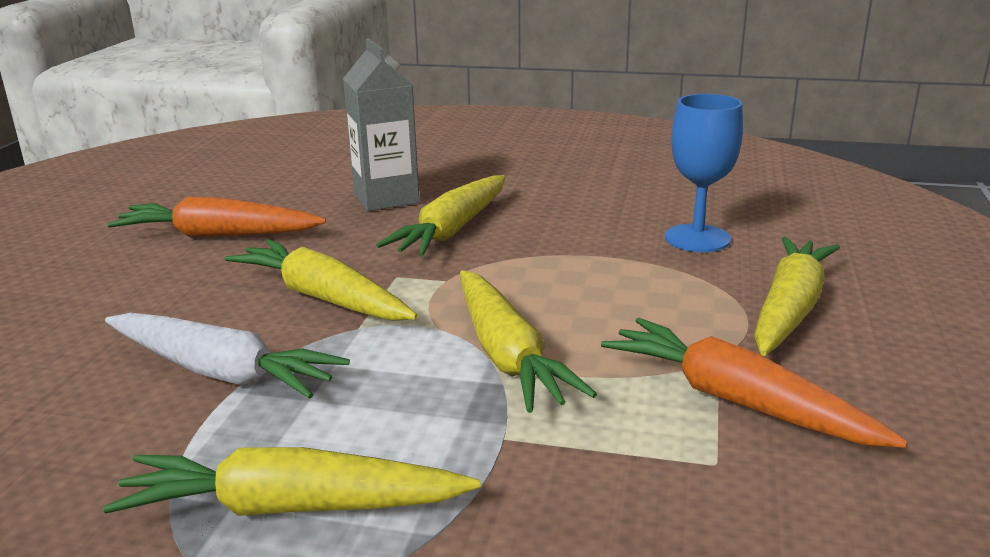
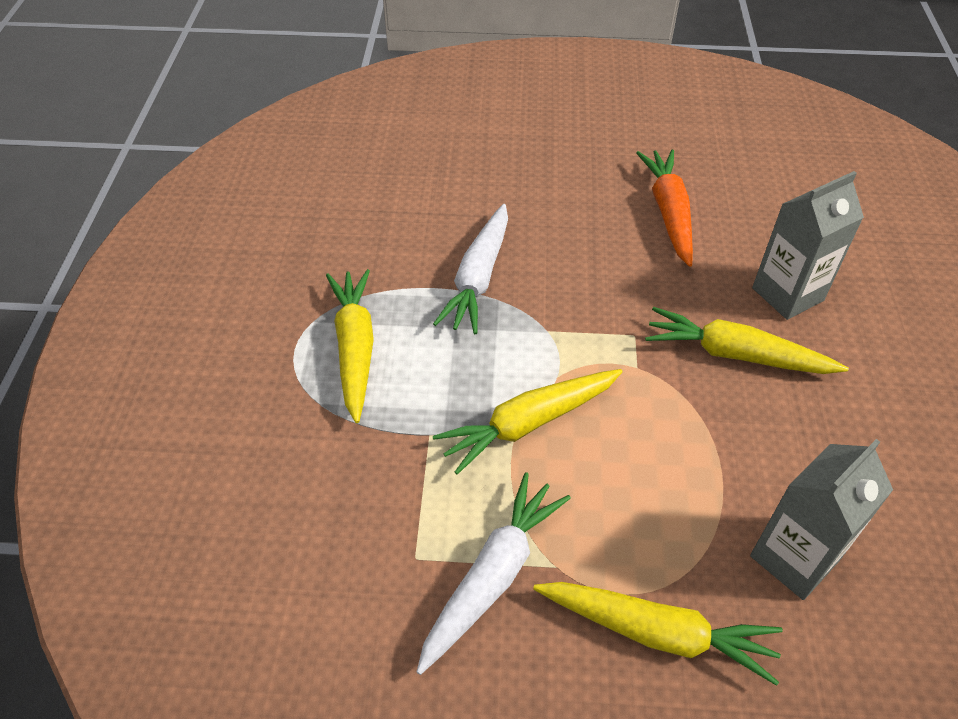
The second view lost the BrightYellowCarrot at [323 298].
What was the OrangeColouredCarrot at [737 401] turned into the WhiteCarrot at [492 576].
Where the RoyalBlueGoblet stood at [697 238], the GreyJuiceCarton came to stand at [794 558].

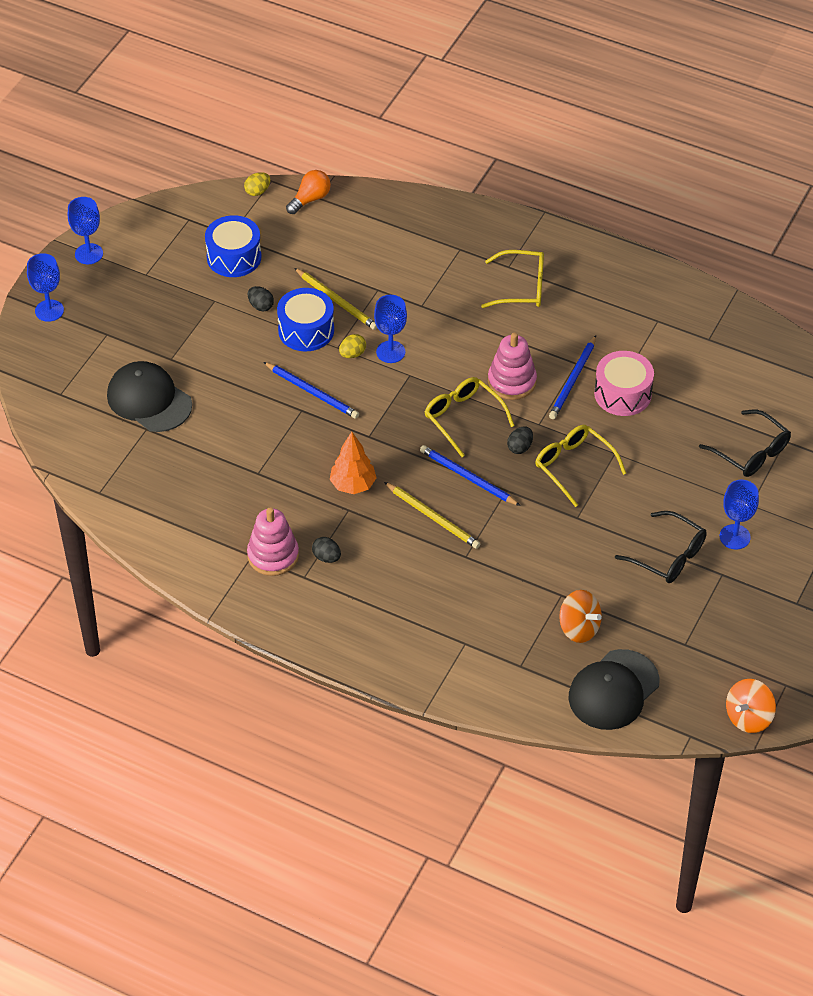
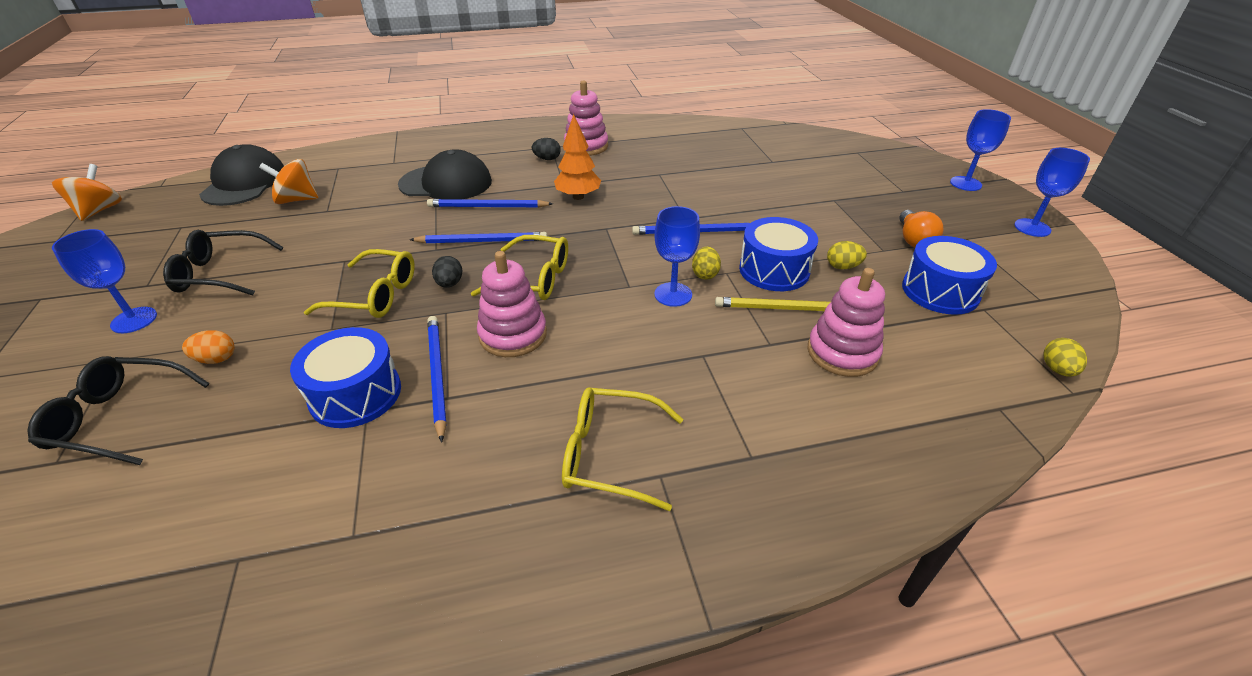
The JetBlackBaseballCap ended up elsewhere, having gone from [149 400] to [446 183].
What was the JetBlackEggShape at [261 306] turned into the BrightYellowEggShape at [842 266].
The OrangeColouredBulb ended up elsewhere, having gone from [310 199] to [913 240].
What was the BrightYellowPencil at [433 517] turned into the RoyalBluePencil at [487 207].
The BrightYellowEyeglasses at [521 287] ended up facing another way, 45 degrees clockwise from before.
What was the PinkDrum at [622 394] turned into the RoyalBlueDrum at [355 394].
The second view gained the OrangeColouredEggShape at [216 359].
The second view gained the PinkStackingRings at [842 353].

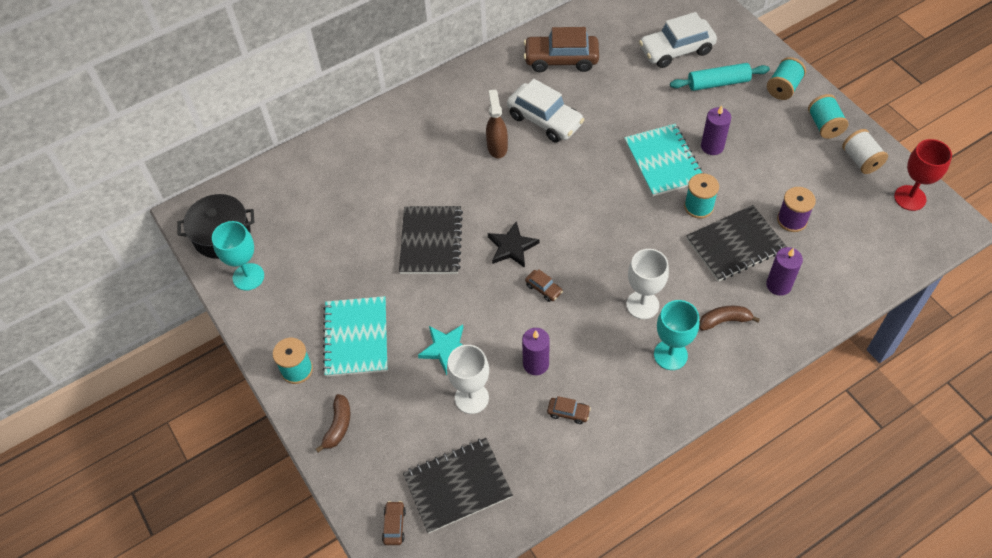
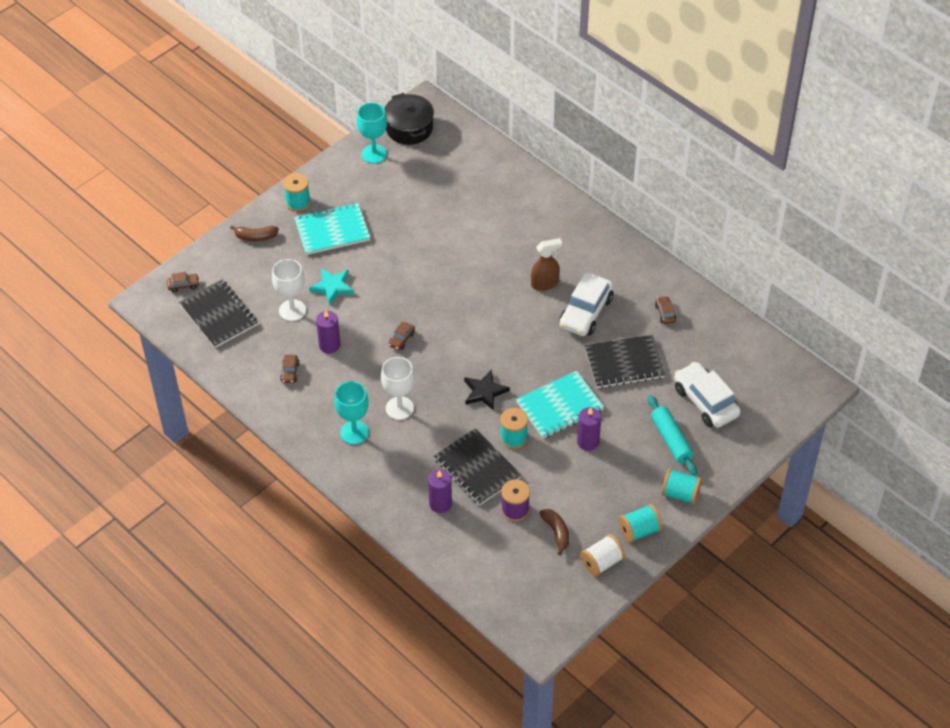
The JetBlackNotebook ended up elsewhere, having gone from [431 241] to [624 363].
The JetBlackFivePointedStar ended up elsewhere, having gone from [512 247] to [484 392].
The size of the DarkBrownCar at [561 60] changed by a factor of 0.45.
The DarkBrownBanana ended up elsewhere, having gone from [724 321] to [556 532].
The second view lost the ScarletGoblet at [910 198].

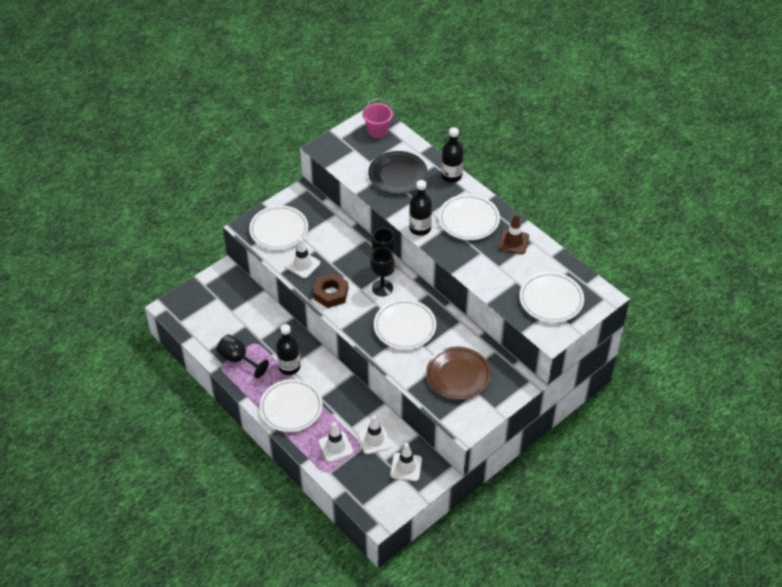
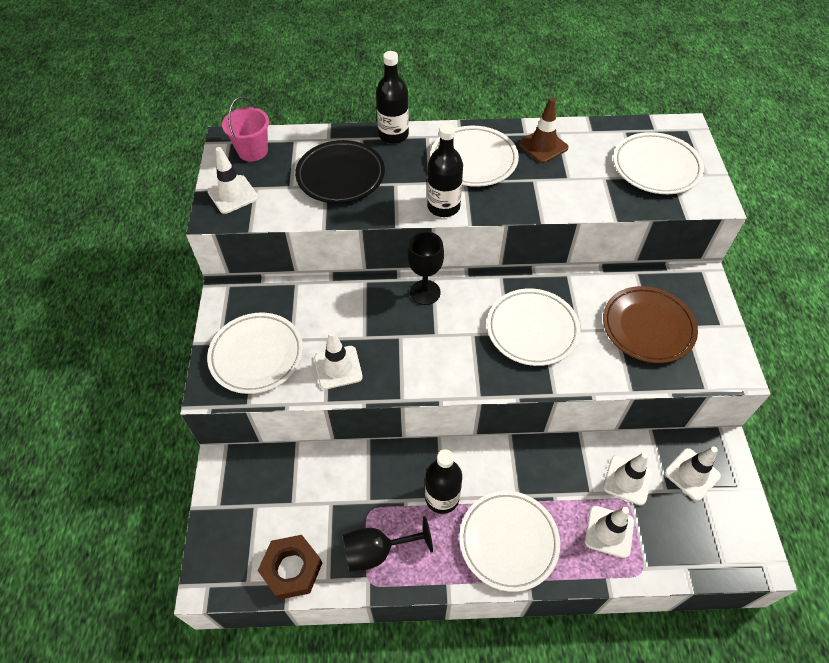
The DarkBrownHexNut ended up elsewhere, having gone from [331 293] to [292 569].
The second view lost the JetBlackGoblet at [382 288].
The second view gained the WhiteRoadCone at [233 194].

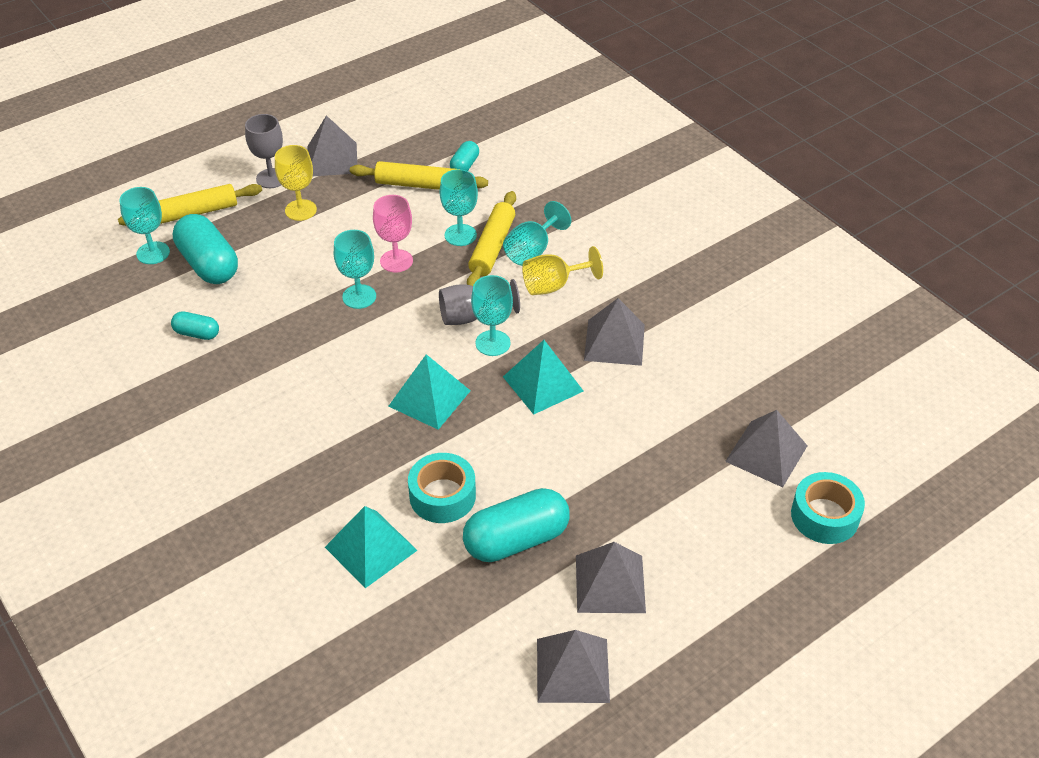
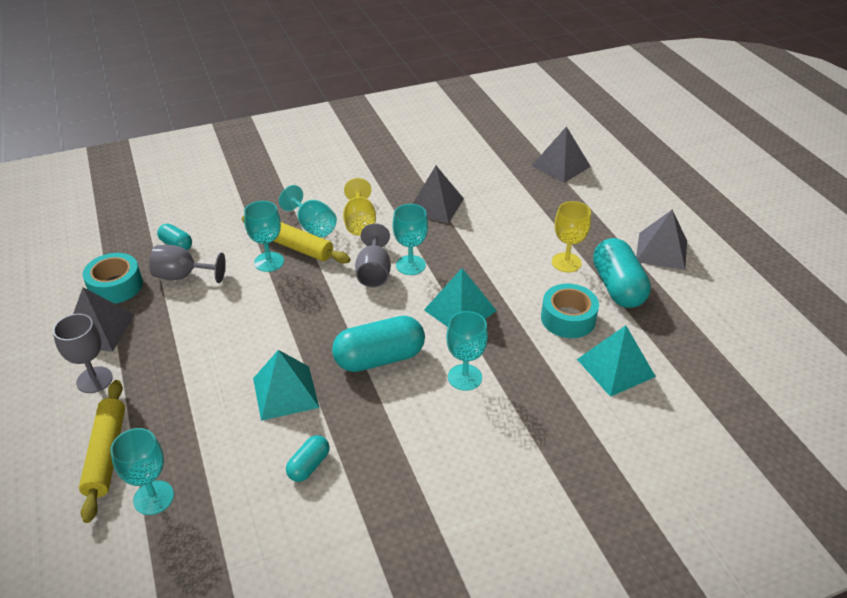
The TurquoisePill ended up elsewhere, having gone from [209 264] to [379 358].
The BrightYellowGoblet ended up elsewhere, having gone from [300 210] to [566 262].
The TurquoiseGoblet ended up elsewhere, having gone from [359 296] to [465 377].
Where the BrightYellowDoughRoller stood at [419 185], the GreyGoblet came to stand at [183 276].
The second view lost the PinkGoblet at [396 261].
The TurquoisePyramidShape ended up elsewhere, having gone from [543 383] to [285 392].
The second view lost the GreyPyramidShape at [573 670].
The TurquoiseStickyTape ended up elsewhere, having gone from [824 516] to [116 286].

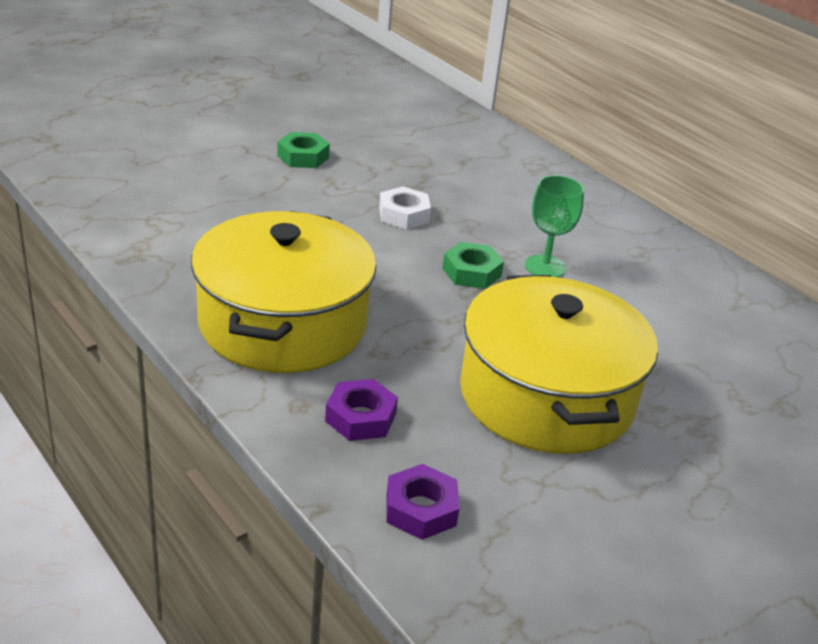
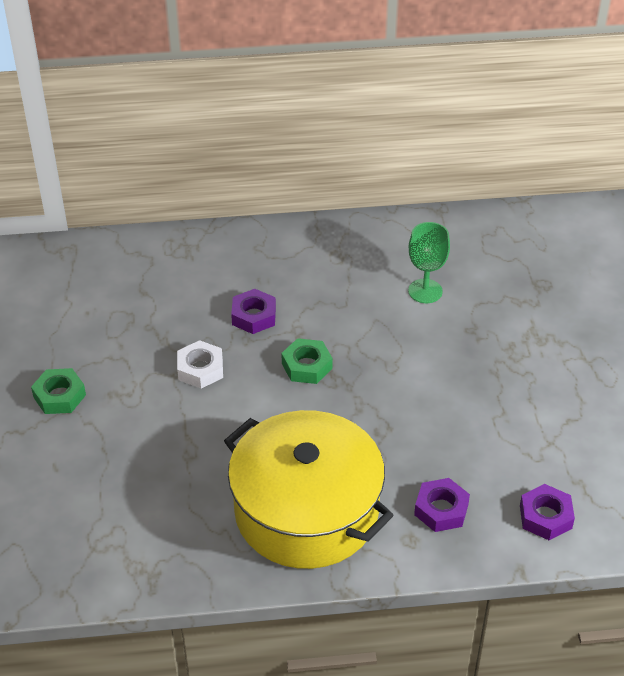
The second view lost the BrightYellowStockpot at [546 396].
The LeafGreenGoblet ended up elsewhere, having gone from [545 267] to [425 291].
The second view gained the VioletHexNut at [254 316].

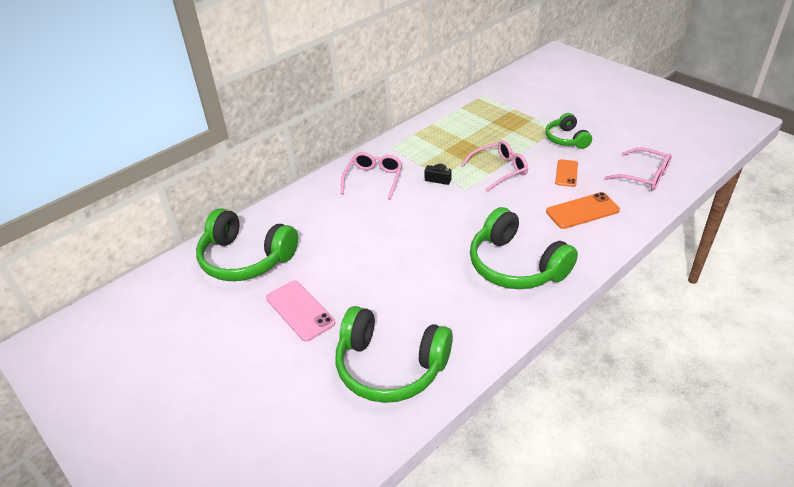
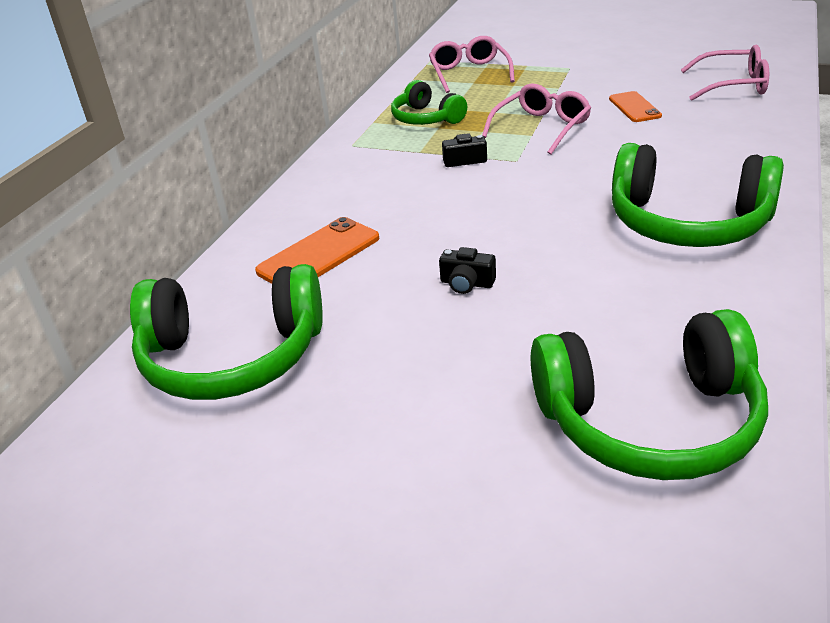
The second view lost the PinkPhone at [300 310].
The PinkEyeglasses ended up elsewhere, having gone from [374 179] to [469 73].
The LeafGreenHeadset ended up elsewhere, having gone from [566 139] to [426 118].
The OrangeColouredPhone ended up elsewhere, having gone from [582 211] to [319 255].
The second view gained the JetBlackCompactCamera at [467 283].

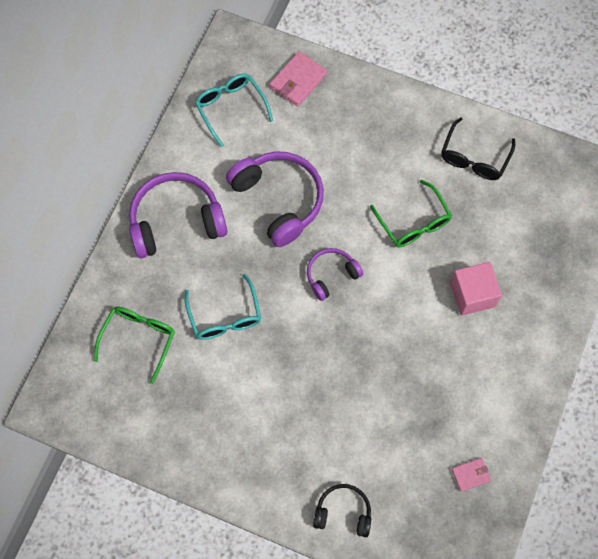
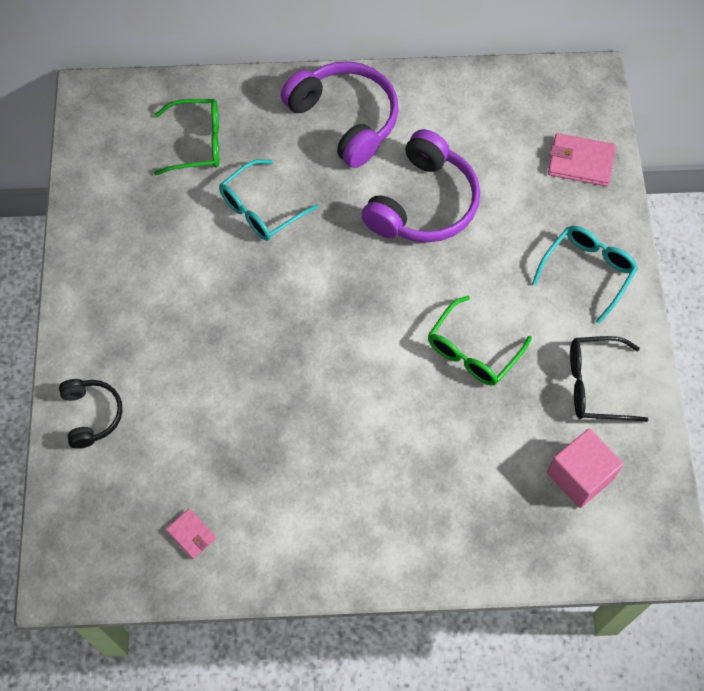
The TurquoiseEyeglasses ended up elsewhere, having gone from [230 108] to [588 271].
The second view lost the VioletHeadset at [331 275].
The PinkSolidCube ended up elsewhere, having gone from [472 294] to [580 476].

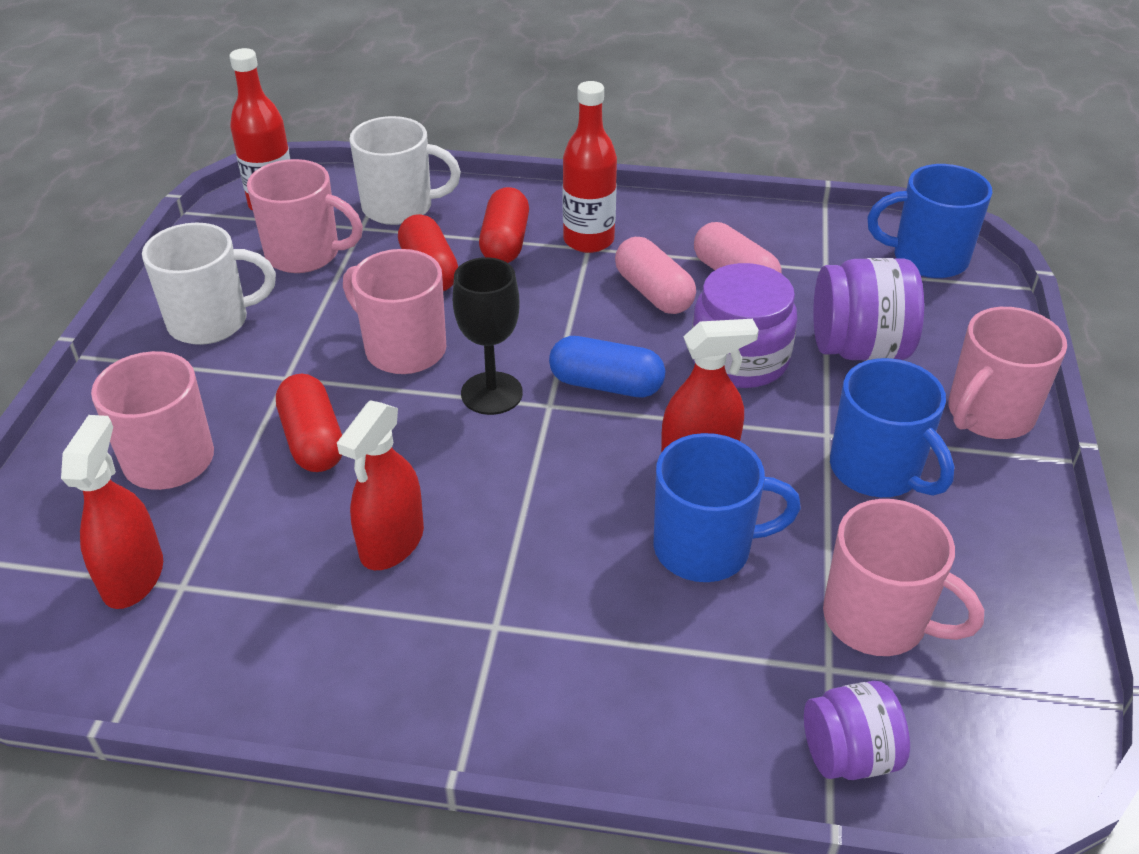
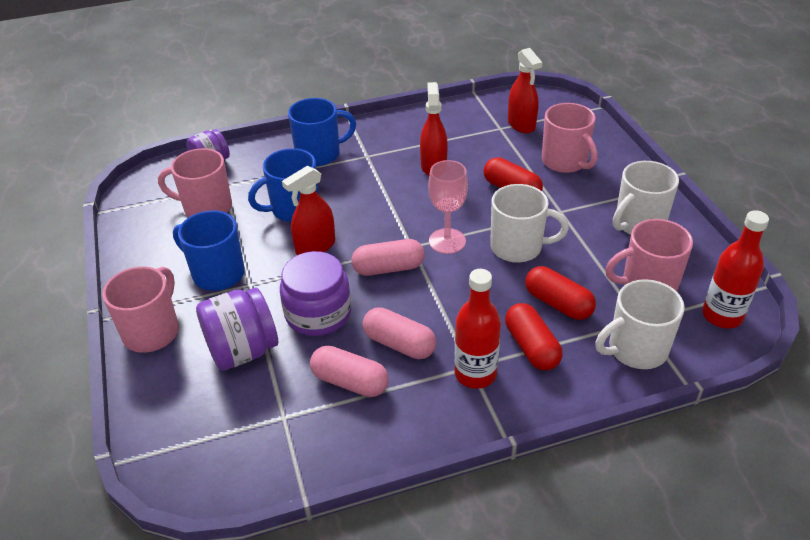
What was the PinkMug at [403 349] turned into the WhiteMug at [518 247].
What was the JetBlackGoblet at [491 393] turned into the PinkGoblet at [447 241].
What was the RoyalBluePill at [606 385] turned into the PinkPill at [388 268].
The RoyalBlueMug ended up elsewhere, having gone from [927 258] to [319 154].

